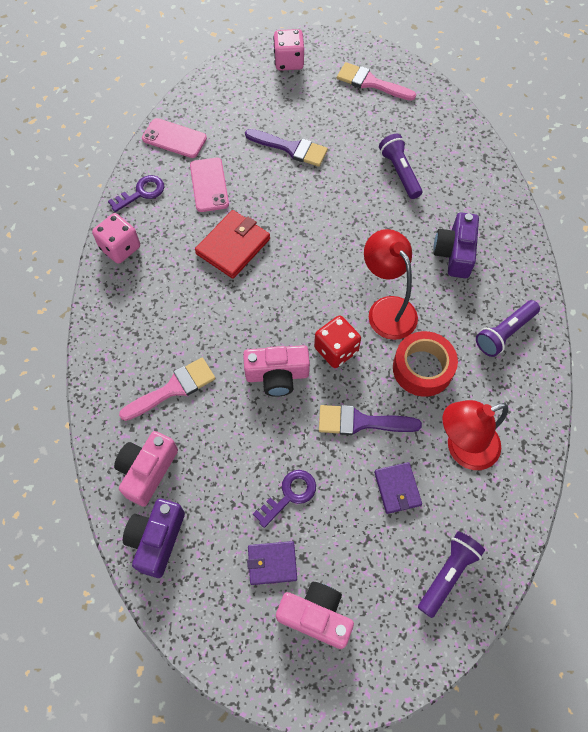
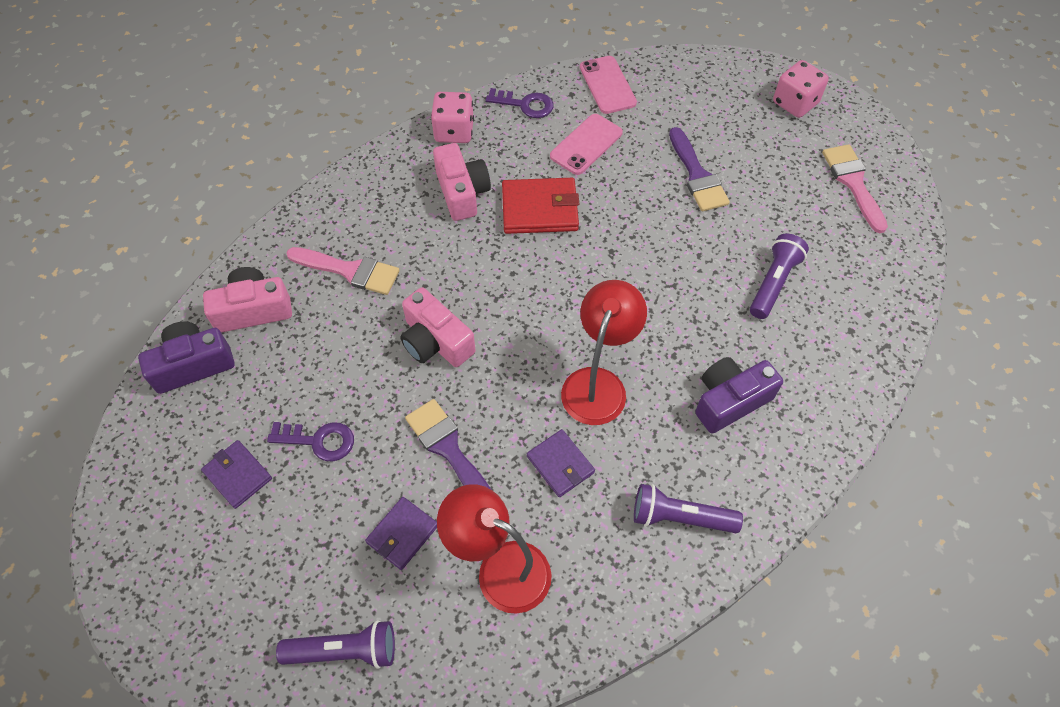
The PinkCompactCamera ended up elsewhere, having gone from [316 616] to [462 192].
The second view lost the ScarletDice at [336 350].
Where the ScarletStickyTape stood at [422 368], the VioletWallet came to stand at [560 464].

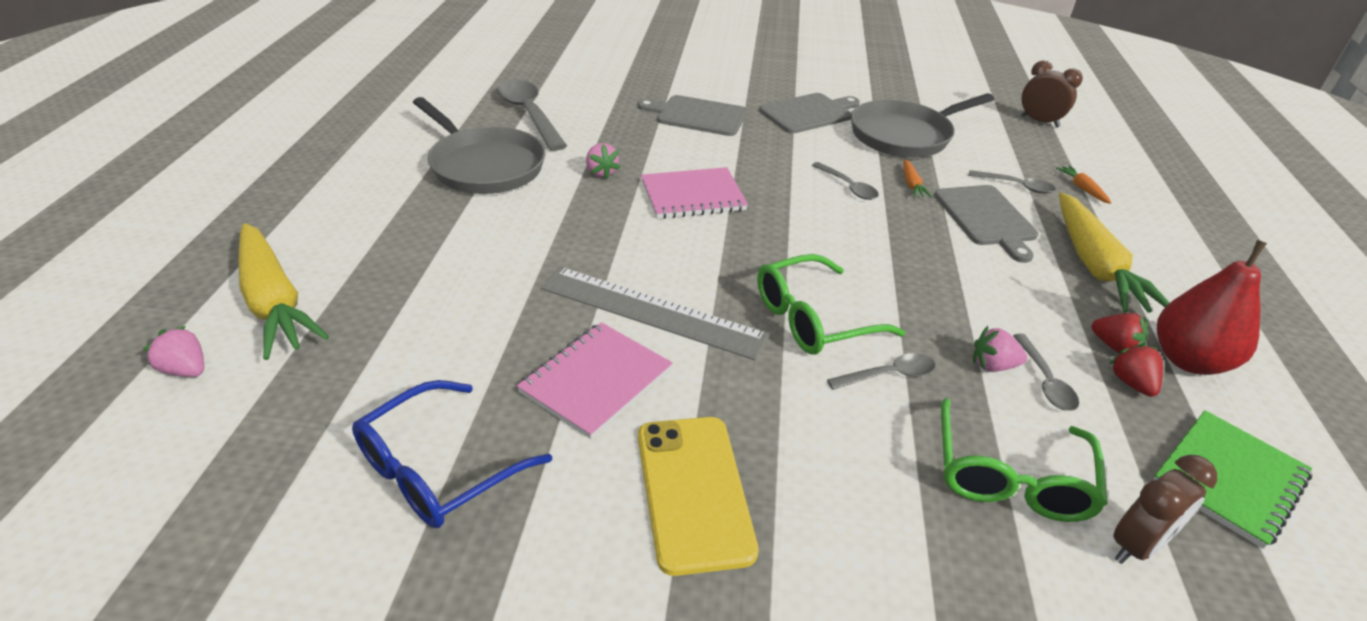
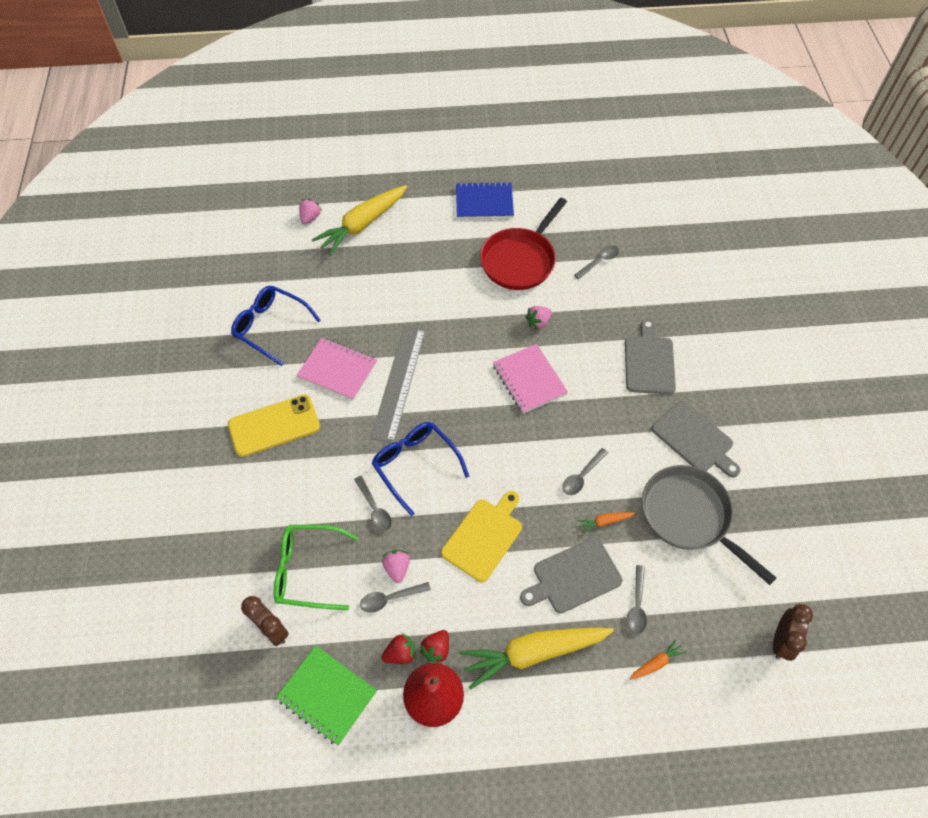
What was the GreyPan at [484 166] turned into the ScarletPan at [520 260].
The size of the GreySpoon at [529 114] changed by a factor of 0.54.
What was the LeafGreenEyeglasses at [813 319] turned into the RoyalBlueEyeglasses at [415 465].
The second view gained the BrightYellowChoppingBoard at [484 537].
The second view gained the RoyalBlueNotebook at [484 202].

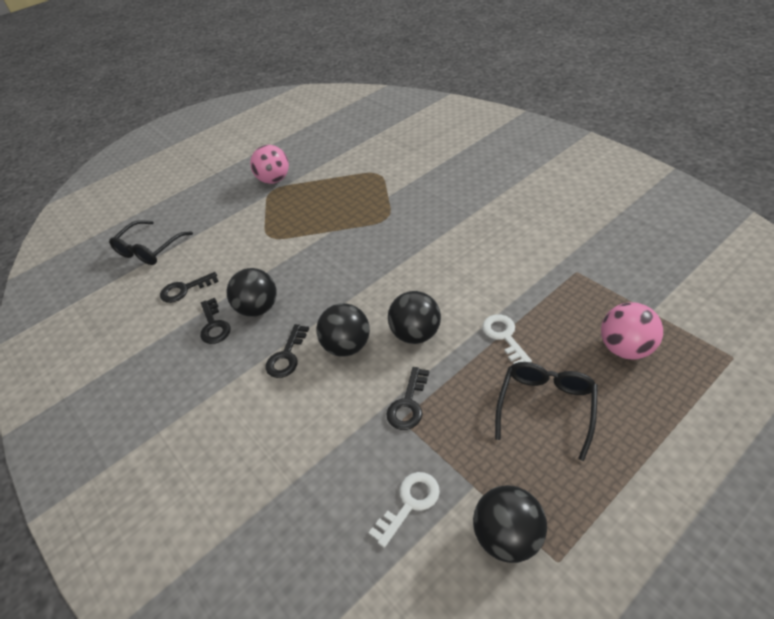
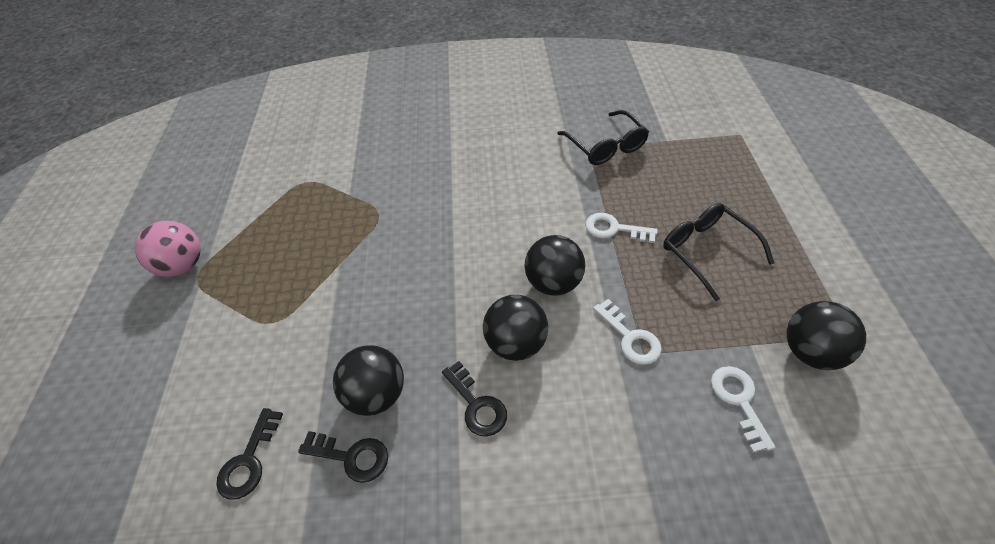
The JetBlackEyeglasses ended up elsewhere, having gone from [149 250] to [606 146].
What was the JetBlackLatchkey at [408 404] turned into the WhiteLatchkey at [630 337].
The second view lost the PinkSphere at [625 348].

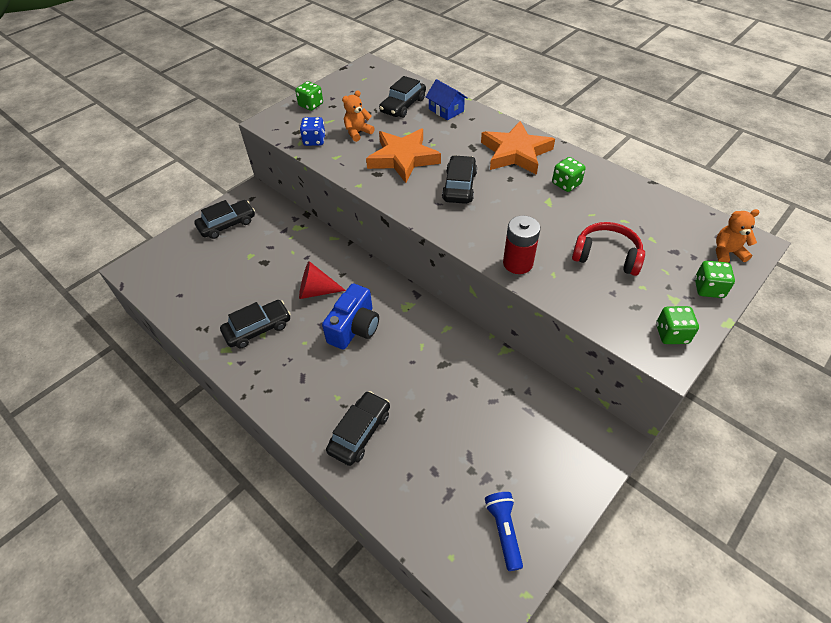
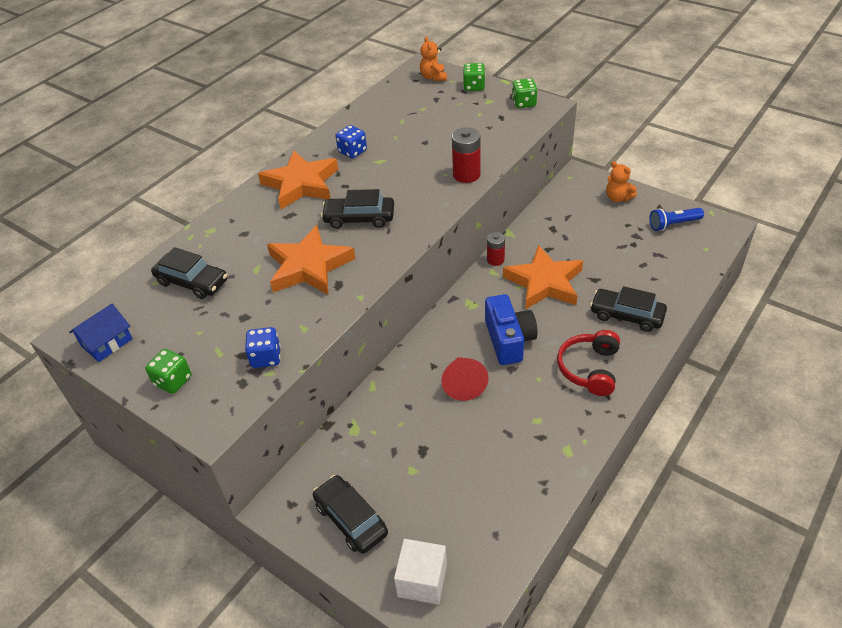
The second view lost the JetBlackCar at [258 329].
The RoyalBlueCompactCamera at [354 328] ended up facing another way, 60 degrees clockwise from before.
The OrangeColouredStuffedBear ended up elsewhere, having gone from [358 132] to [618 198].
The RoyalBlueToyHouse ended up elsewhere, having gone from [446 110] to [107 342].
What was the LeafGreenDice at [566 184] turned into the RoyalBlueDice at [352 151].
The ScarletHeadset ended up elsewhere, having gone from [606 256] to [589 369].
The second view gained the WhiteSolidCube at [422 580].
The second view gained the ScarletPowerCell at [495 260].
The second view gained the OrangeColouredFivePointedStar at [544 282].

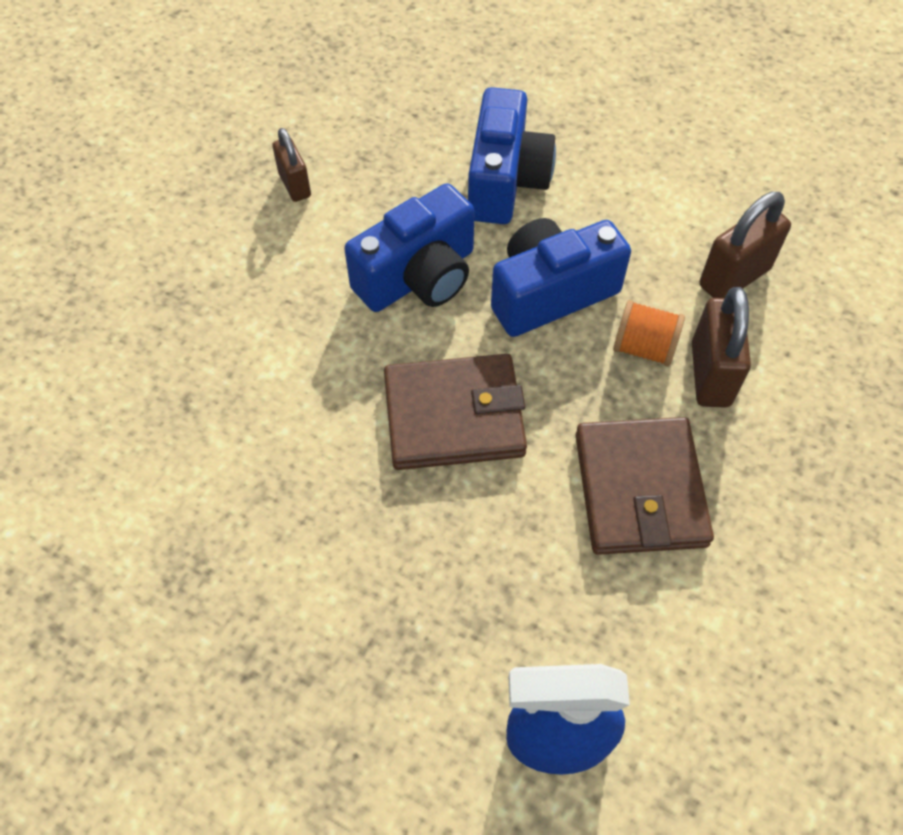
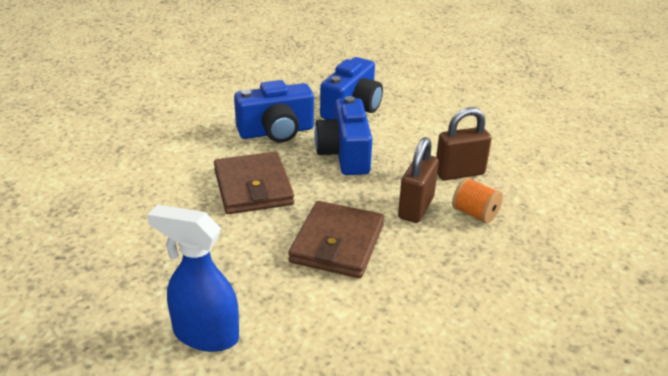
The second view lost the DarkBrownLock at [295 185].
The DarkBrownWallet at [454 416] ended up facing another way, 60 degrees clockwise from before.
The RoyalBlueCompactCamera at [551 293] ended up facing another way, 90 degrees counterclockwise from before.
The OrangeColouredReelOfThread ended up elsewhere, having gone from [644 347] to [474 214].

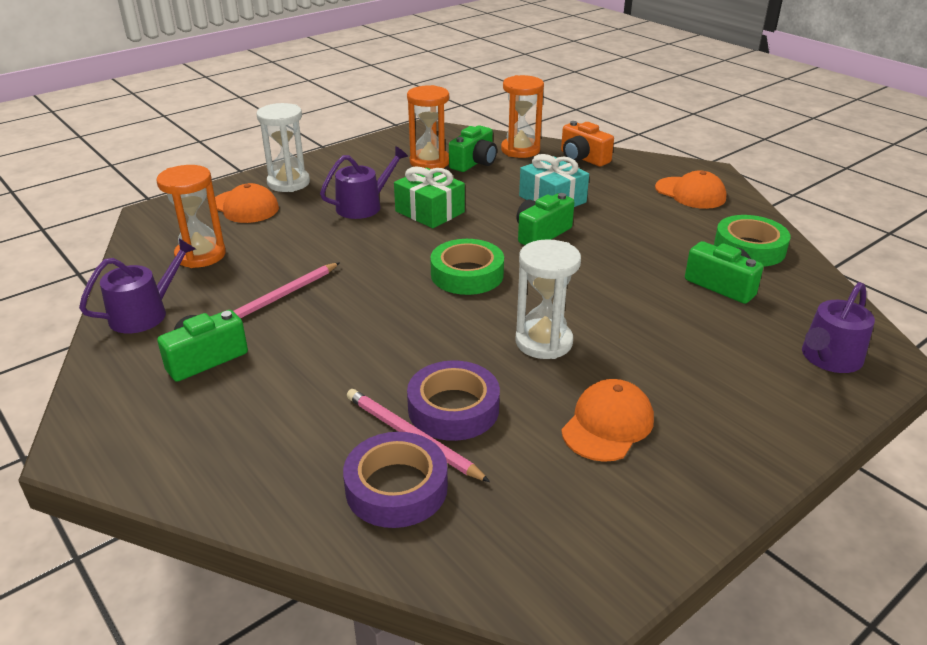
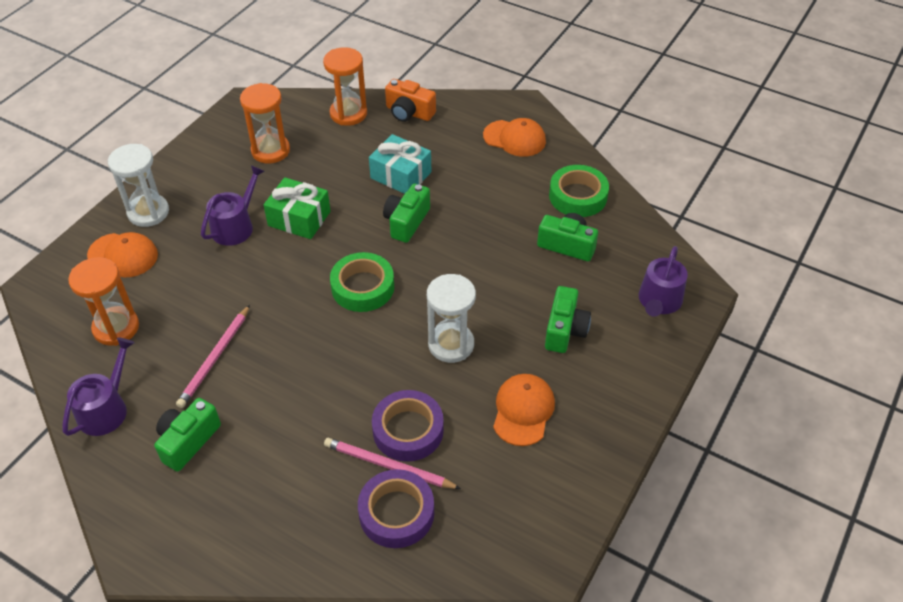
The LeafGreenCompactCamera ended up elsewhere, having gone from [474 163] to [565 330].

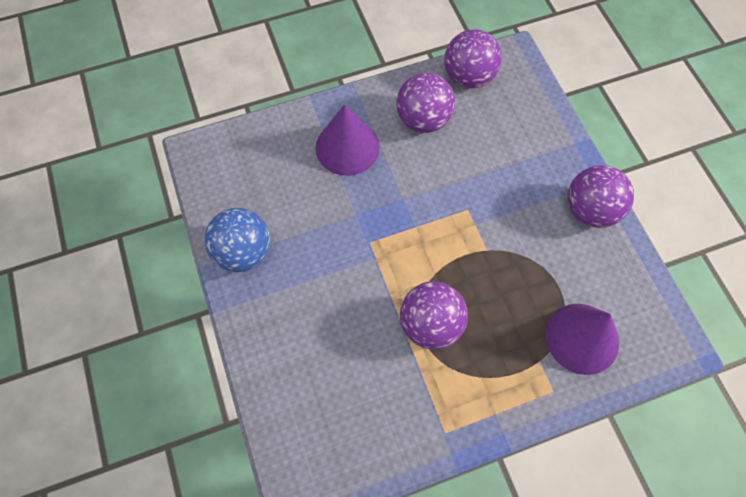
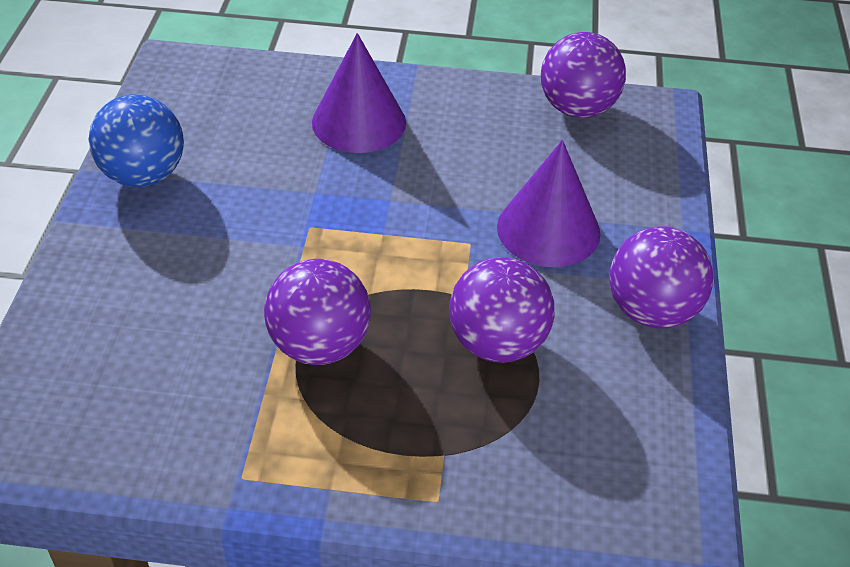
The VioletSphere ended up elsewhere, having gone from [423 120] to [497 343].
The VioletSolidCone ended up elsewhere, having gone from [582 338] to [548 229].

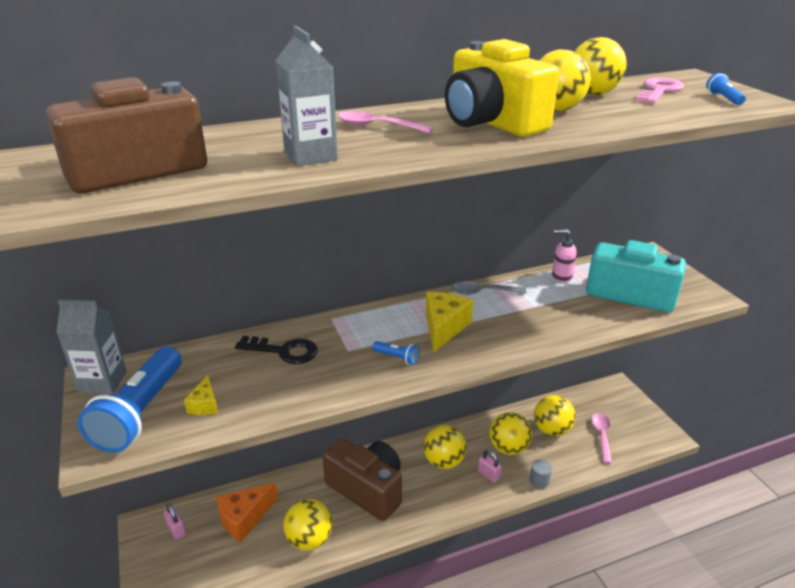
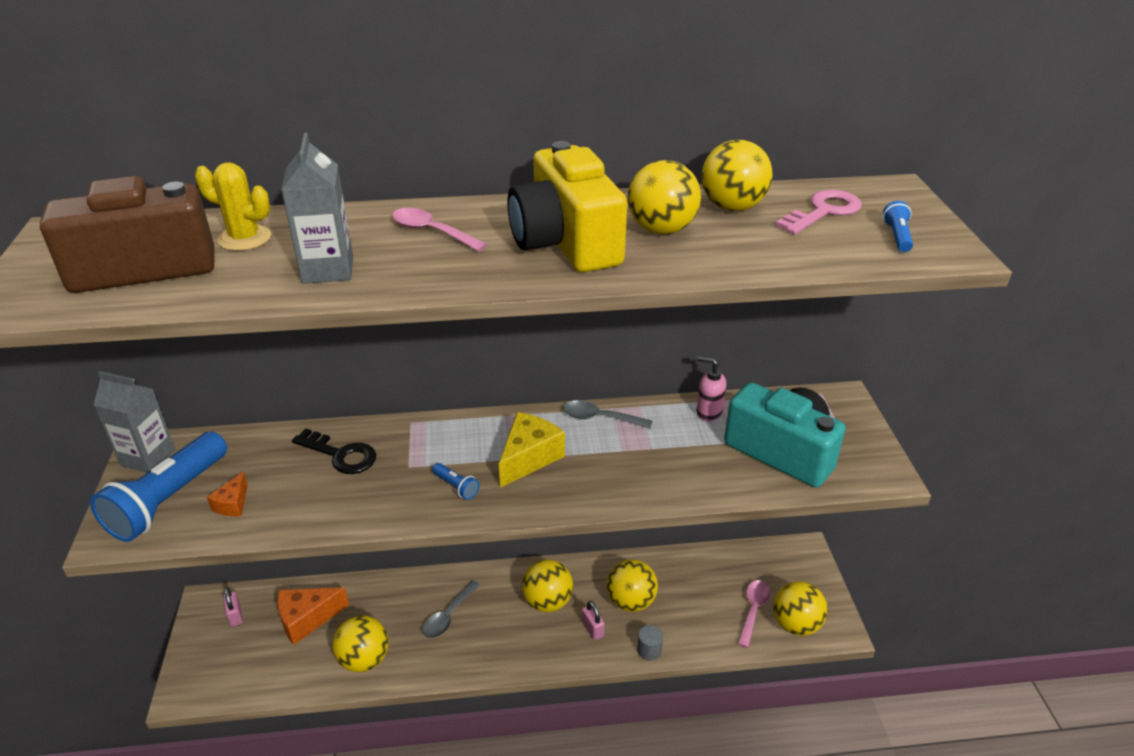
What was the BrightYellowCheeseWedge at [205 404] turned into the OrangeColouredCheeseWedge at [232 504].
Where the DarkBrownCompactCamera stood at [367 489], the GreySpoon came to stand at [448 616].
The BrightYellowSphere ended up elsewhere, having gone from [552 430] to [796 624].
The second view gained the BrightYellowPricklyPlant at [244 238].

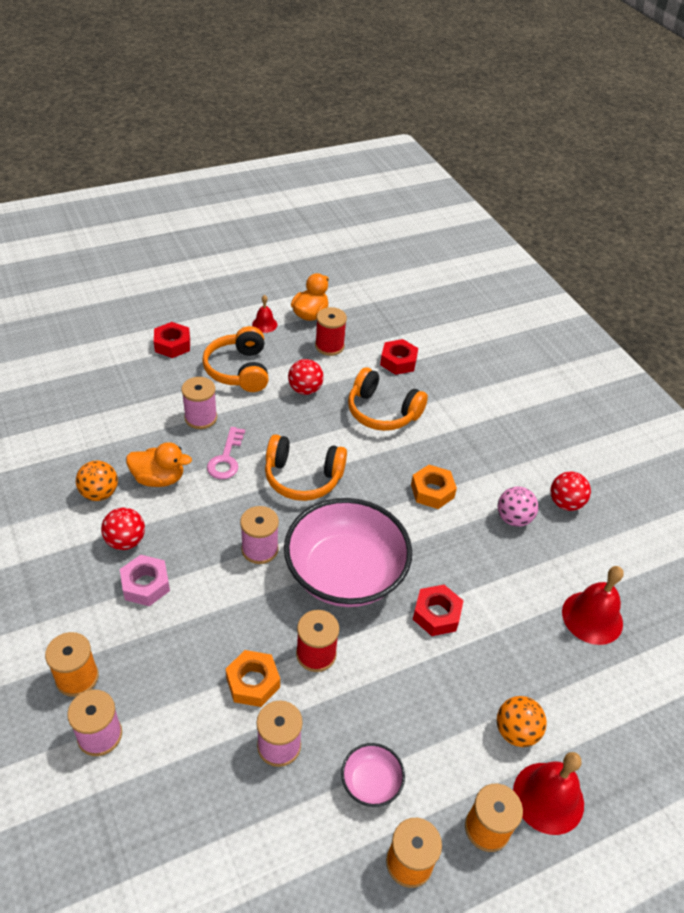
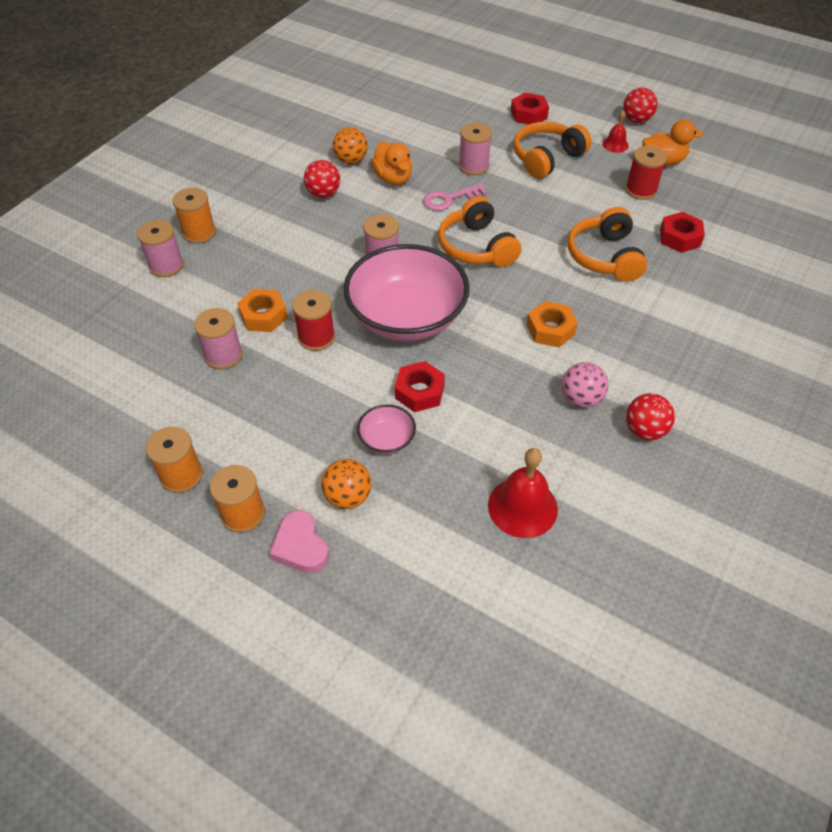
The second view lost the PinkHexNut at [146 585].
The ScarletSphere ended up elsewhere, having gone from [305 389] to [636 120].
The PinkServingBowl ended up elsewhere, having gone from [371 782] to [387 439].
Where the ScarletSchoolBell stood at [548 797], the PinkHeart came to stand at [300 546].

